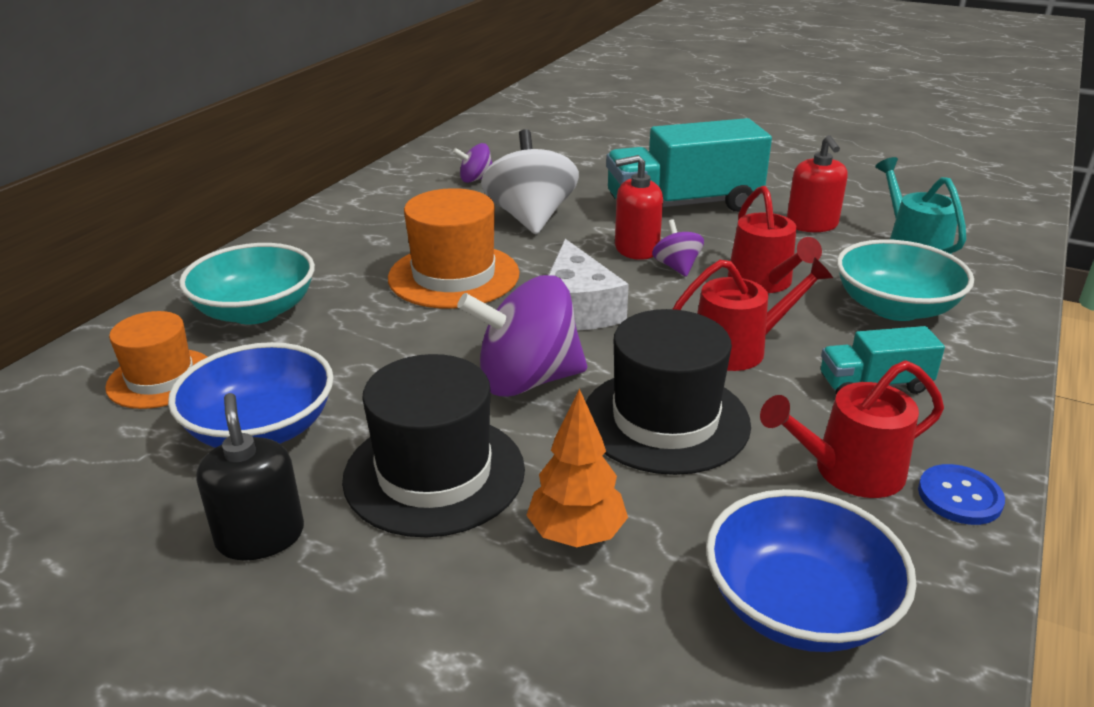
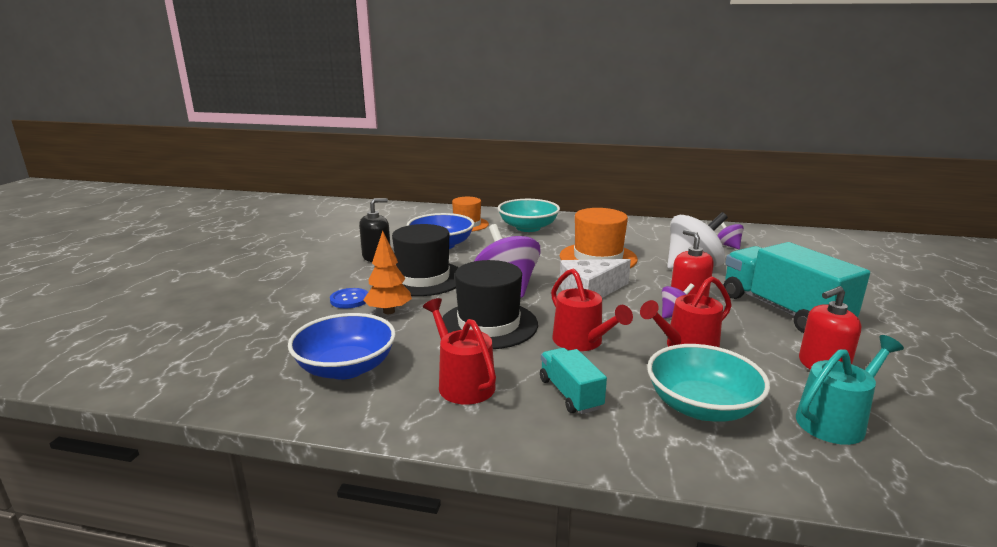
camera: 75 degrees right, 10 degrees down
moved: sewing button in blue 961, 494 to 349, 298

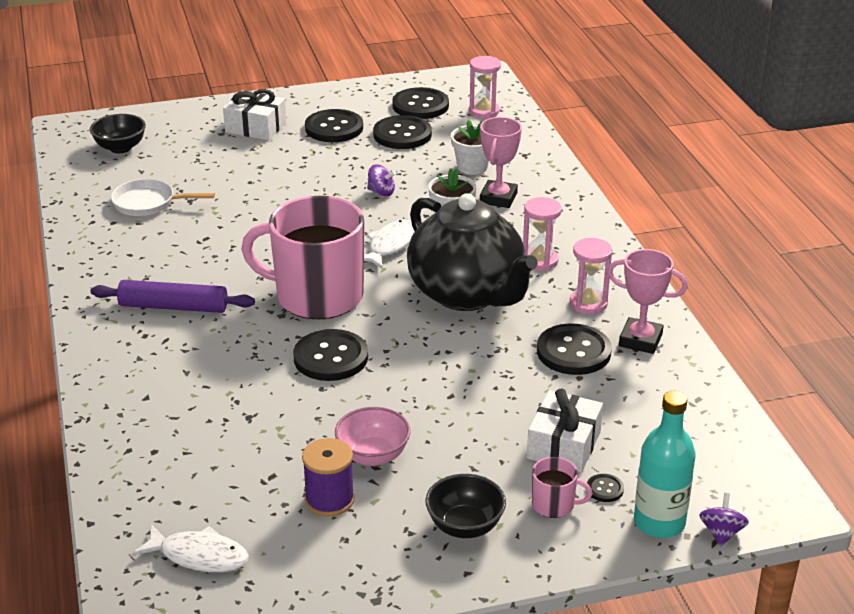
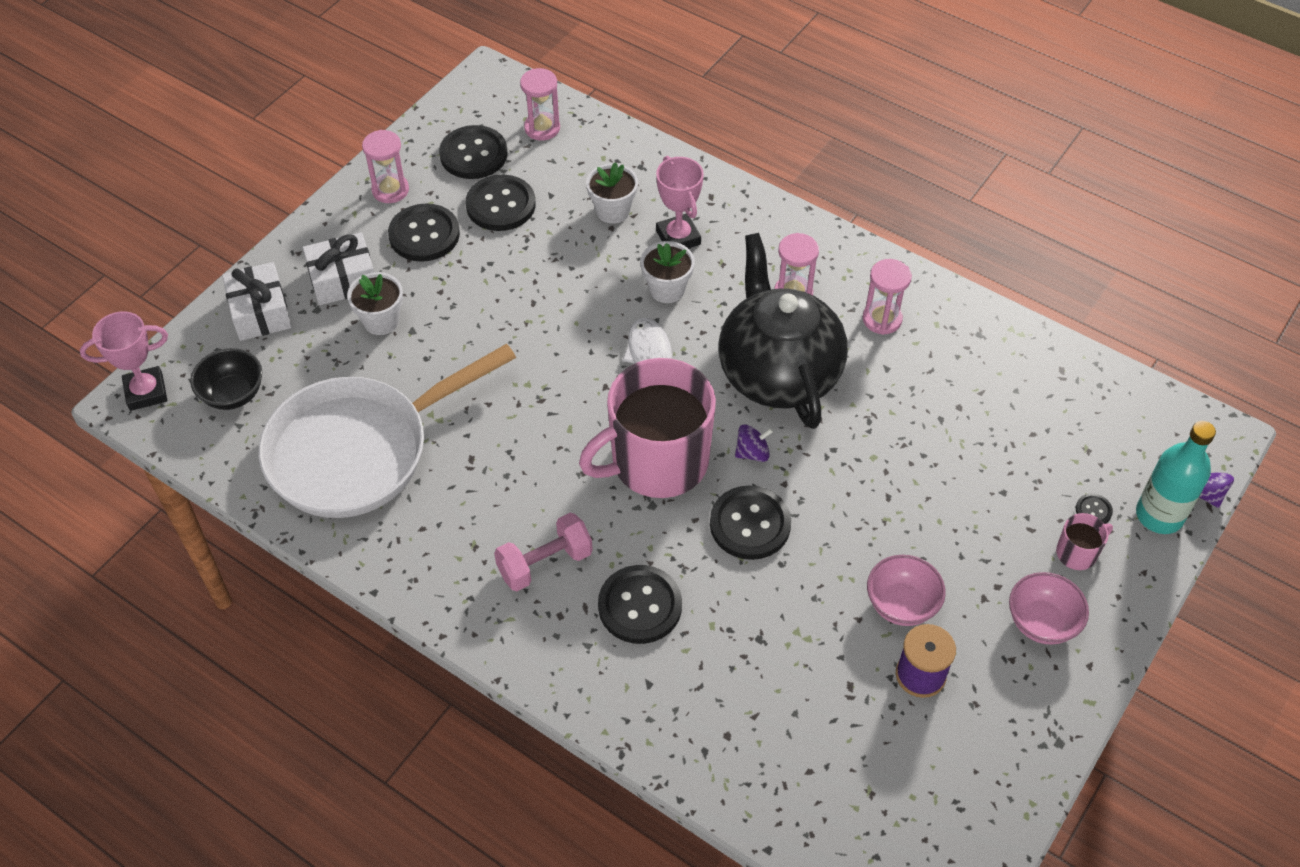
camera: 40 degrees left, 20 degrees up
removed: fish figure in pure white 190, 548
added: potted plant in pure white 375, 303; sand timer in rosy 385, 166
moved: award cup in rosy 647, 301 to 124, 361; wrapped gift in pure white 565, 430 to 256, 301; sewing button in ebony 574, 349 to 640, 604; whirligig in violet 381, 180 to 754, 443
replaced: dough roller in violet 173, 296 to free weight in rosy 543, 552
recoloured: deep dish in ebony 466, 506 to deep dish in rosy 1049, 608
turned: teapot in ebony 472, 252 = 783, 331 120 degrees counterclockwise
resized: pan in pure white 163, 197 = 387, 431 x2.14

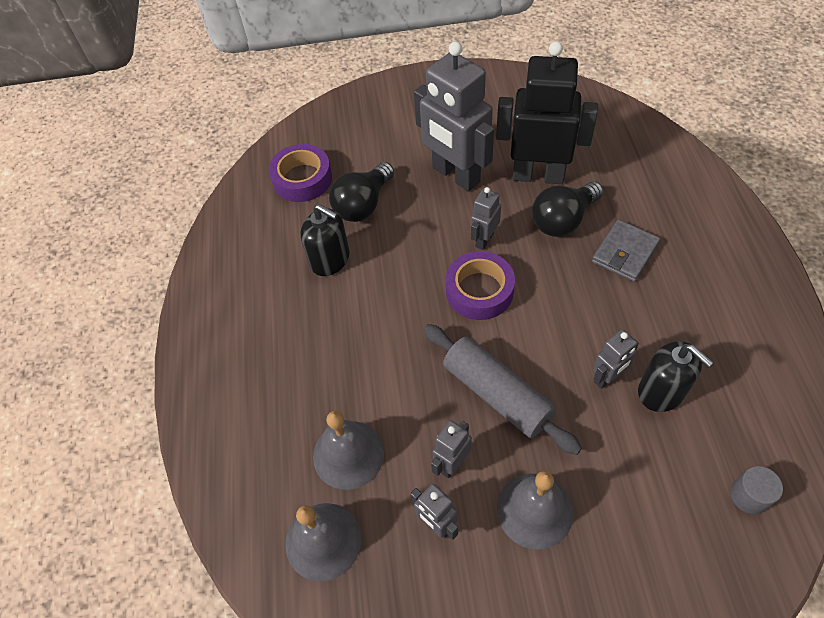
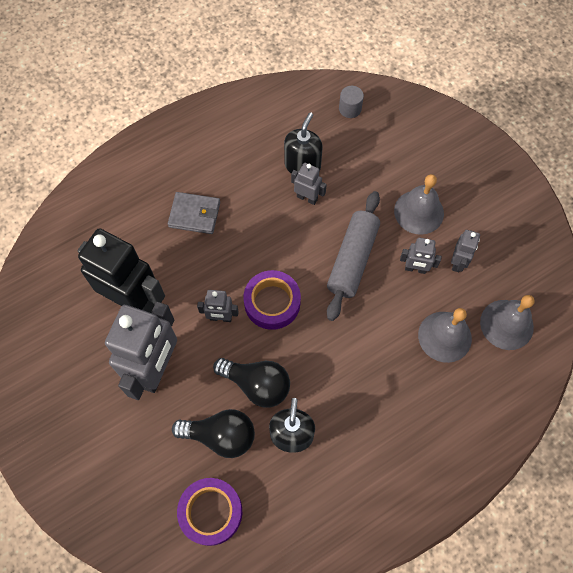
camera: 120 degrees left, 10 degrees up
moved: light bulb in ebony 567, 209 to 251, 382
turned: robot figure in ebony 547, 112 = 121, 270 135 degrees clockwise

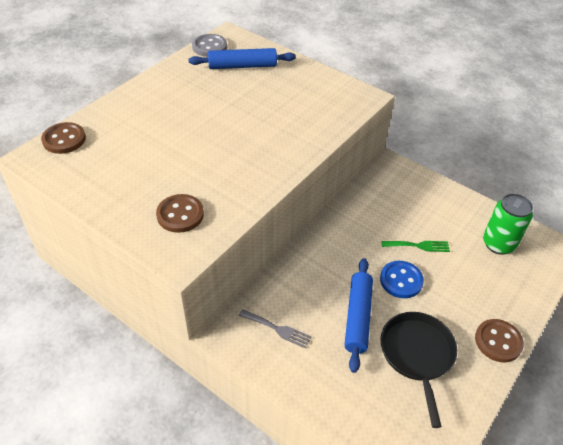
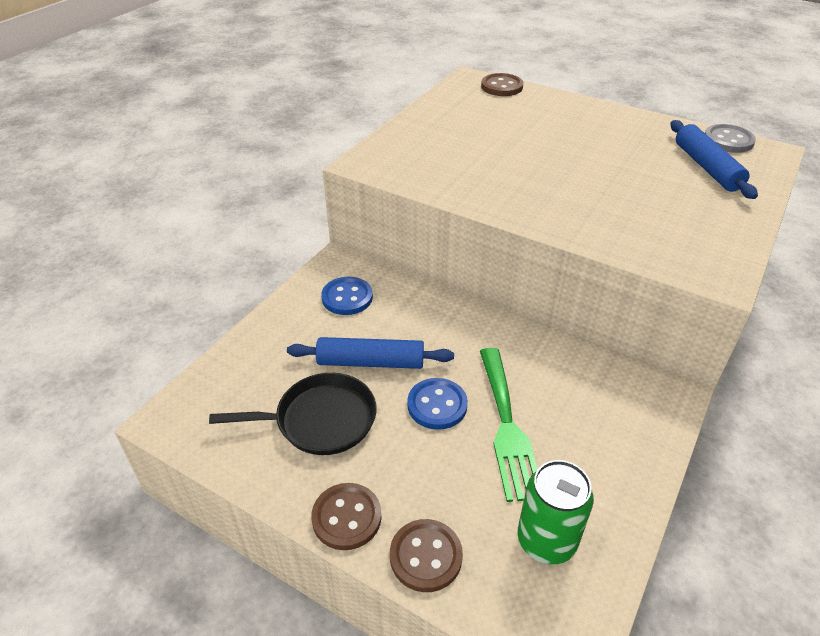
camera: 85 degrees right, 5 degrees down
moved: sewing button in russet 180, 213 to 426, 555
replaced: table fork in grey 275, 329 to sewing button in blue 347, 296
resized: table fork in green 416, 246 = 509, 425 x1.82

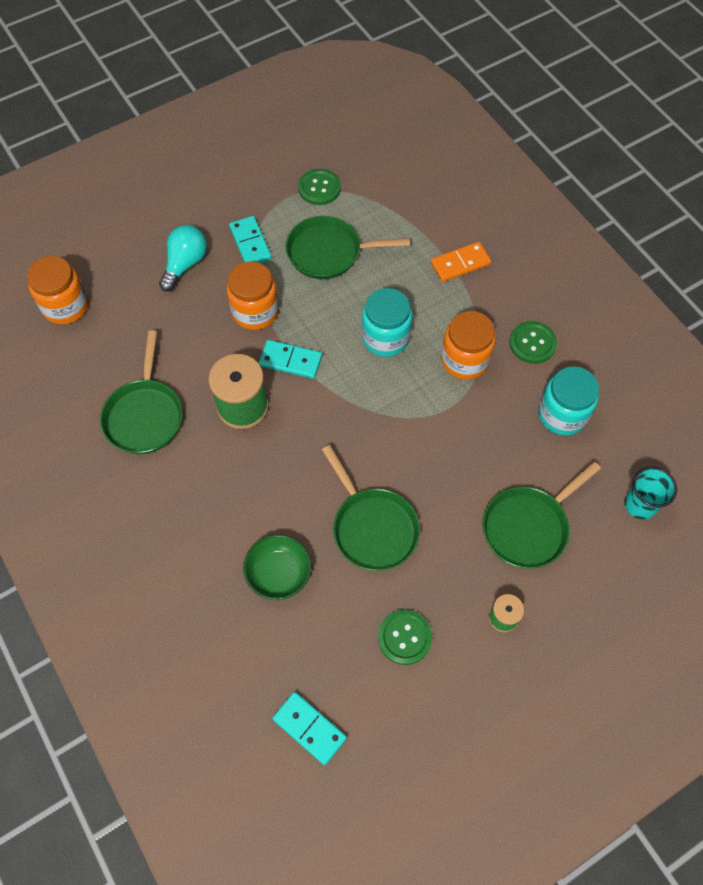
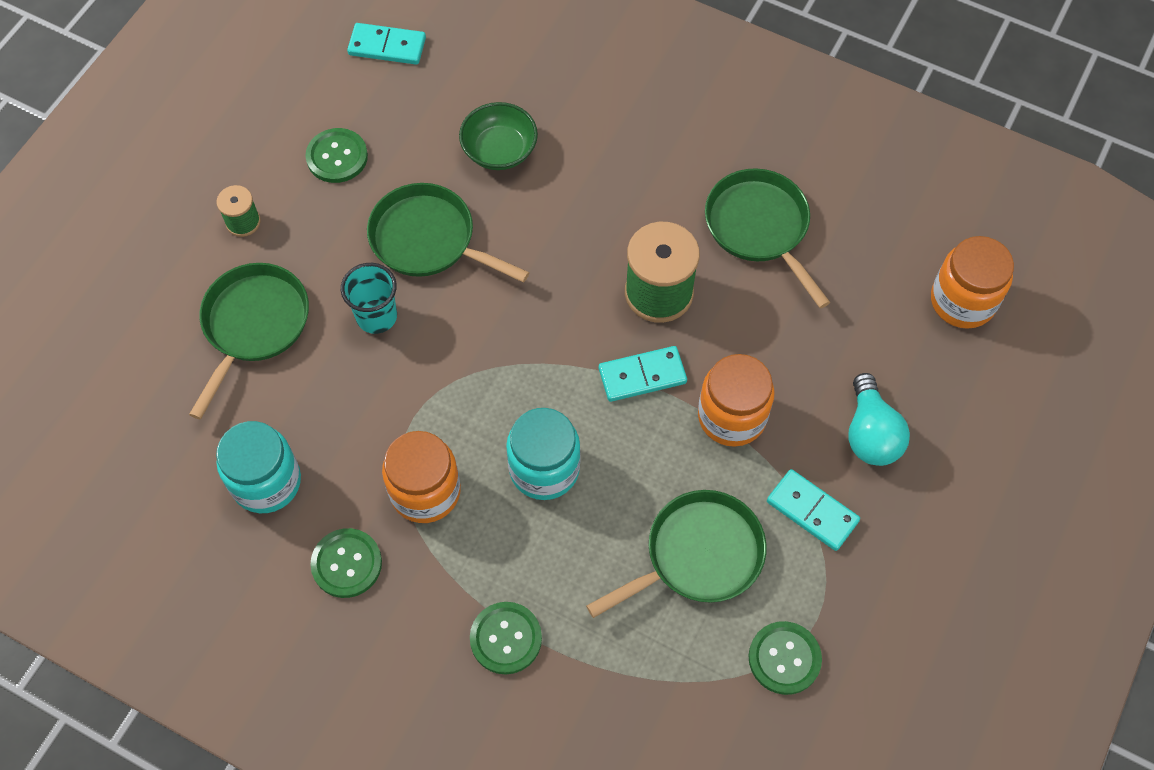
camera: 150 degrees right, 0 degrees up
moved: tumbler in turquoise 651, 493 to 369, 298
replaced: domino tile in bright orange 461, 262 to sewing button in green 506, 638

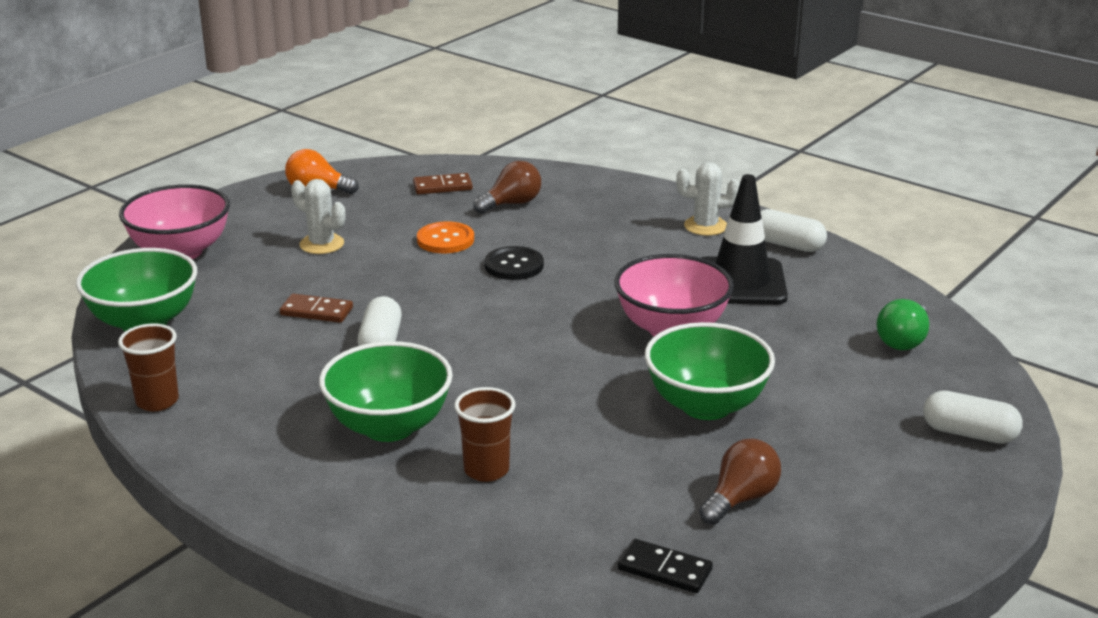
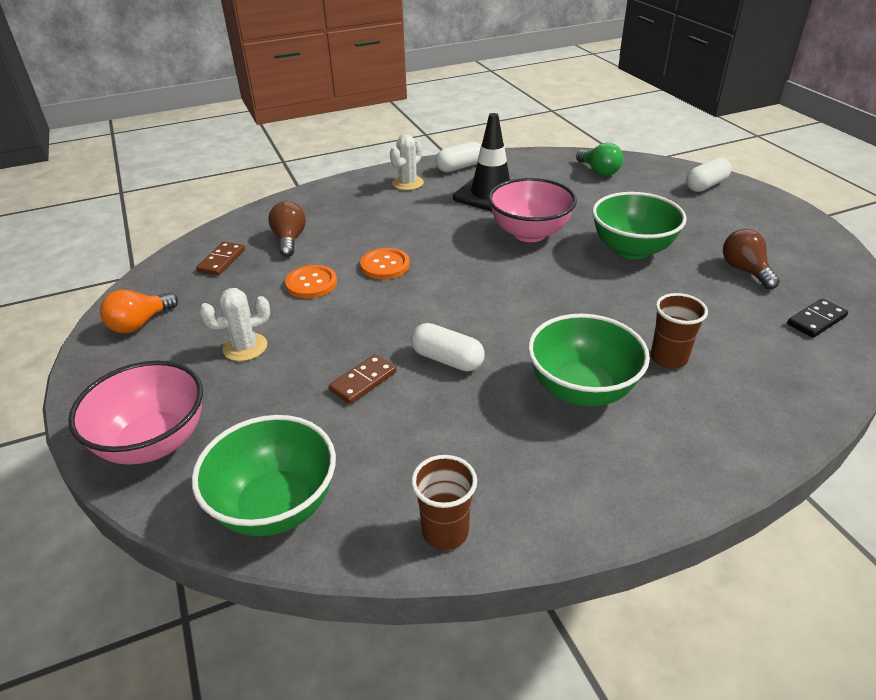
camera: 60 degrees left, 10 degrees up
recoloured: sewing button in ebony 514, 263 to sewing button in bright orange 385, 263

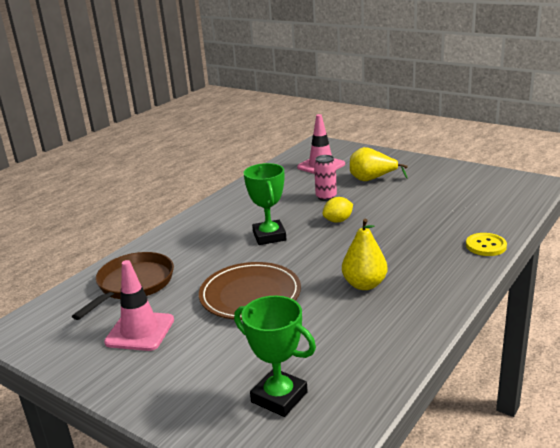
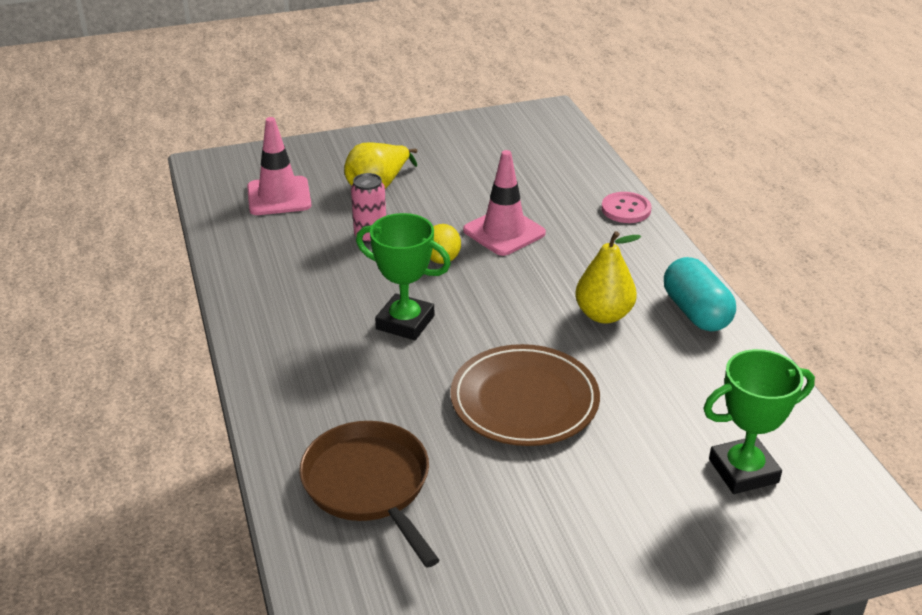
camera: 55 degrees left, 10 degrees up
added: pill shape in turquoise 700, 294
moved: traffic cone in rosy 139, 305 to 504, 203
recoloured: sewing button in bright yellow 486, 244 to sewing button in rosy 627, 207

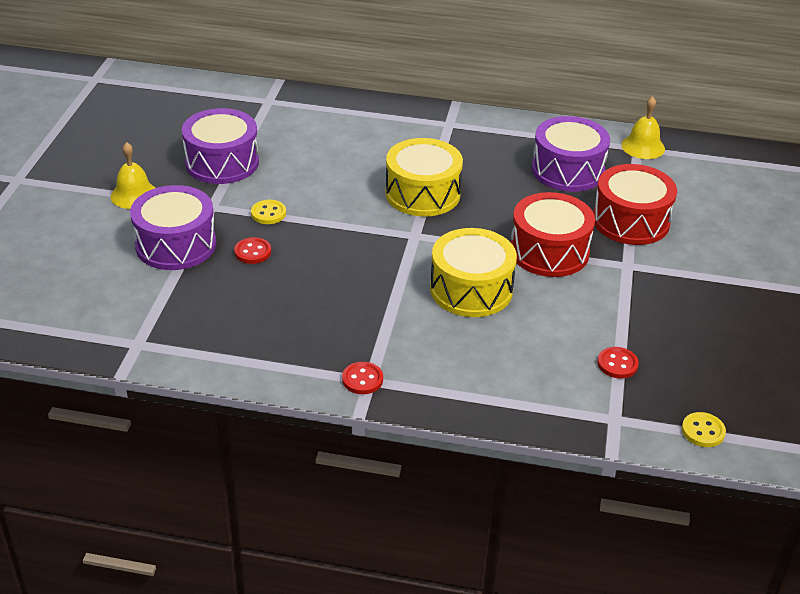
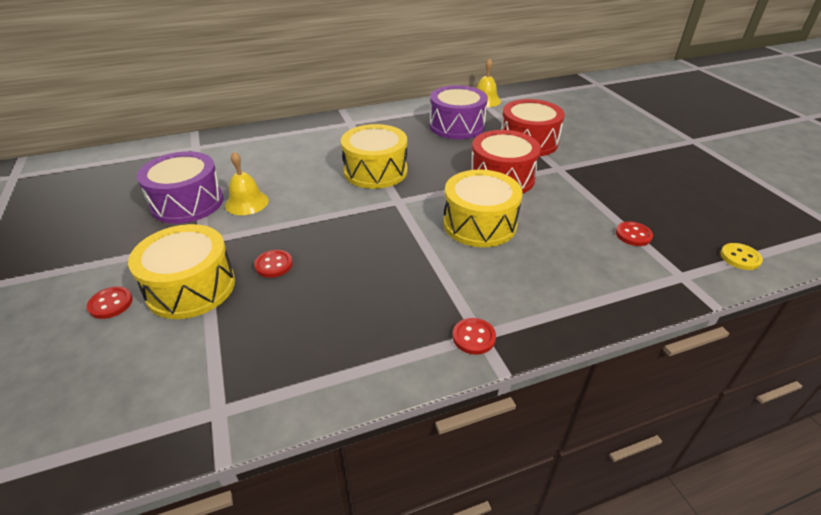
camera: 30 degrees left, 0 degrees up
removed: sewing button in bright yellow 268, 212
added: sewing button in crimson 110, 302
moved: hand bell in bright yellow 133, 175 to 247, 183
recoloured: snare drum in violet 173, 227 to snare drum in bright yellow 181, 271

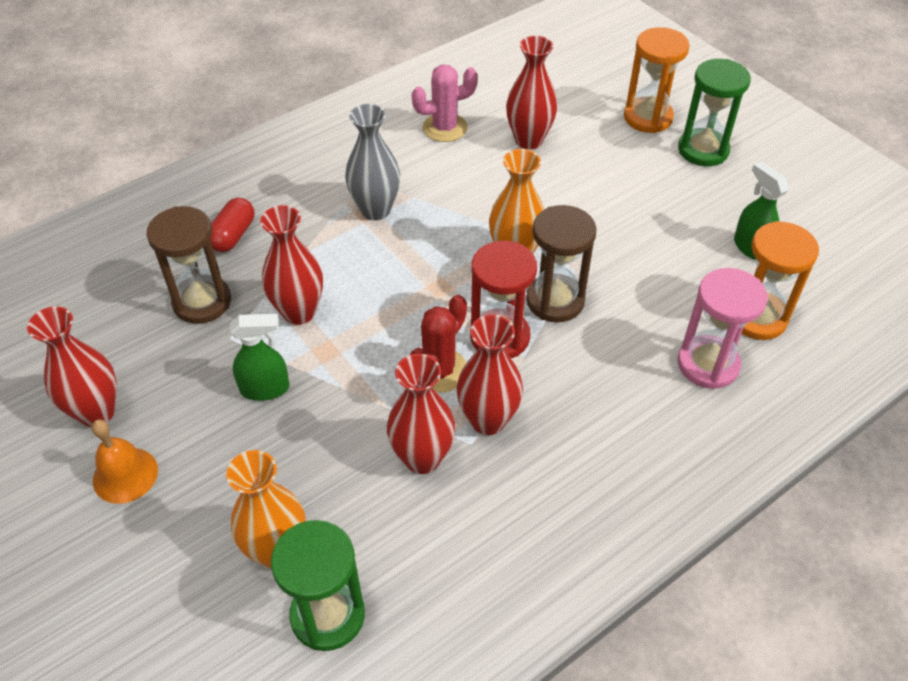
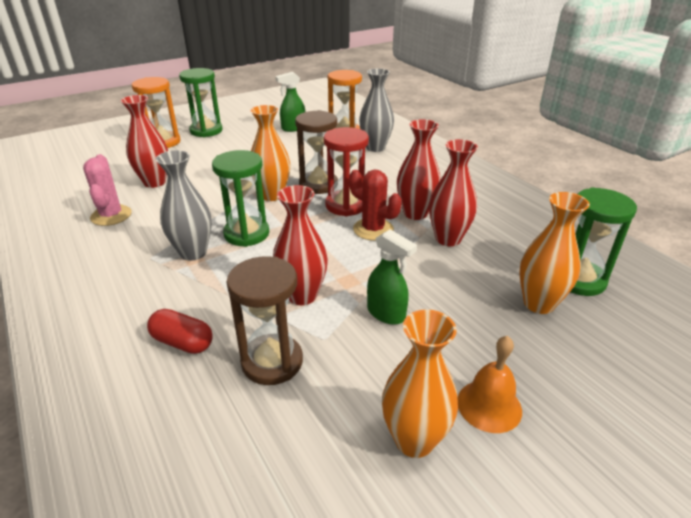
camera: 85 degrees left, 15 degrees down
added: sand timer in green 240, 198
replaced: sand timer in rosy 723, 328 to flower vase in grey 376, 110
recoloured: flower vase in crimson 72, 366 to flower vase in bright orange 420, 383
turned: spray bottle in green 260, 357 = 392, 277 135 degrees clockwise

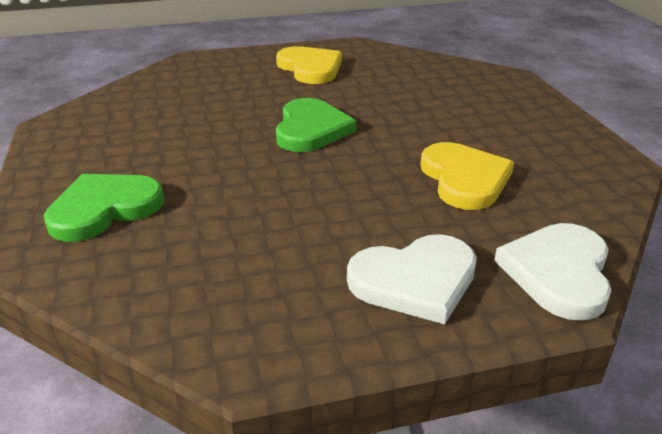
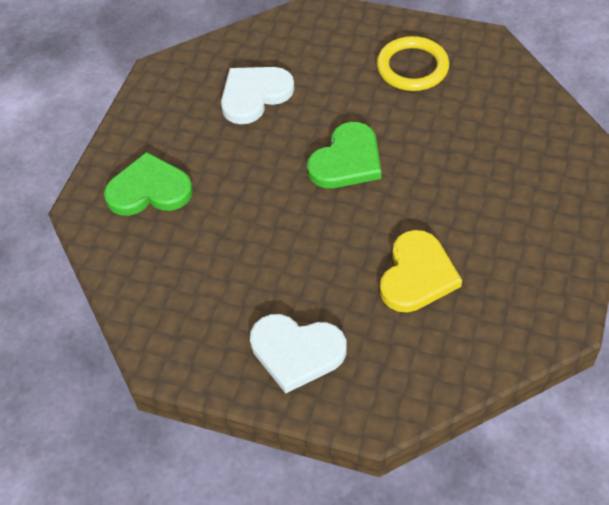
camera: 35 degrees right, 20 degrees up
moved: heart shape in pure white 553, 272 to 257, 95
replaced: heart shape in bright yellow 309, 65 to ring in bright yellow 413, 63

